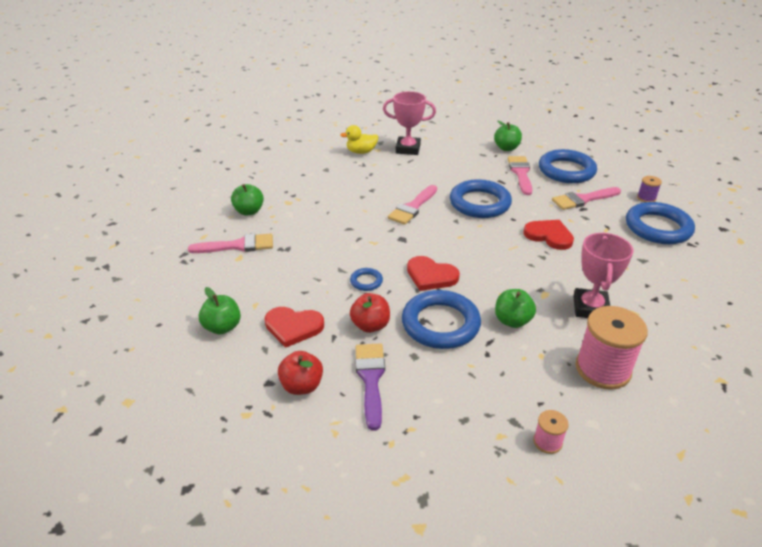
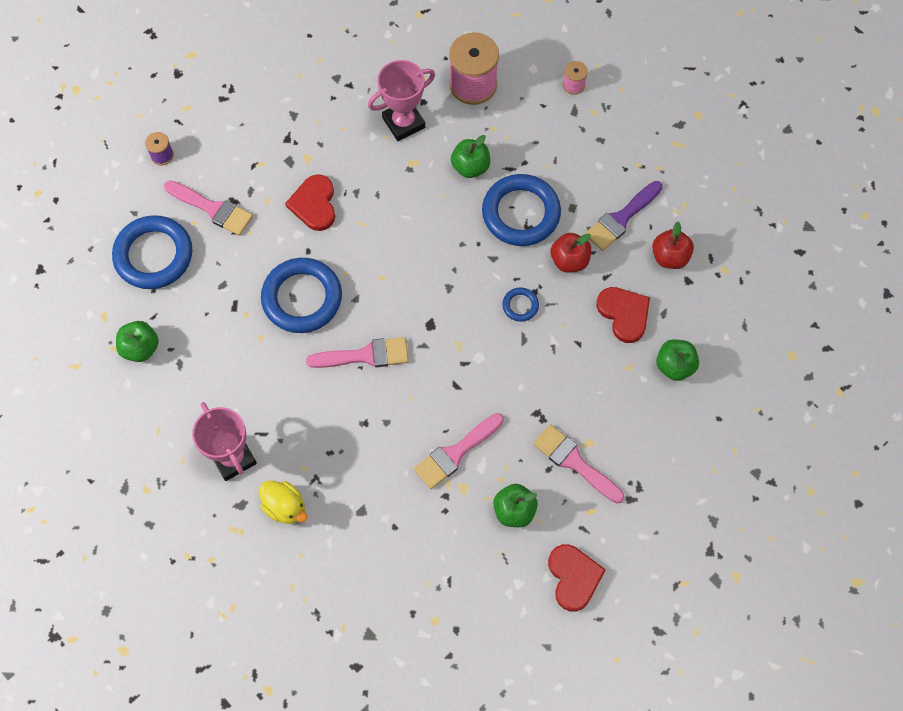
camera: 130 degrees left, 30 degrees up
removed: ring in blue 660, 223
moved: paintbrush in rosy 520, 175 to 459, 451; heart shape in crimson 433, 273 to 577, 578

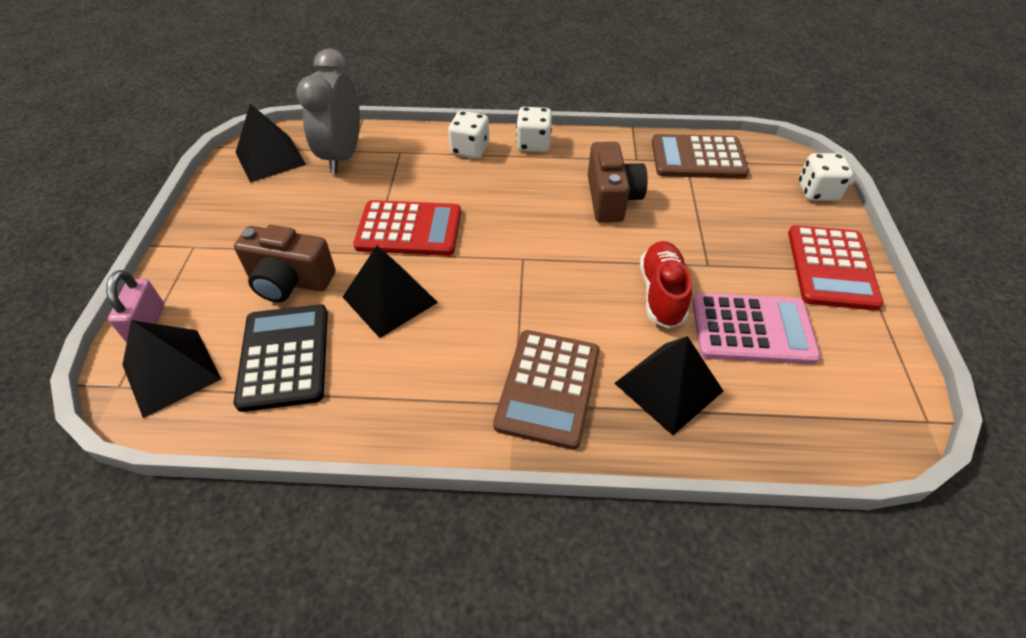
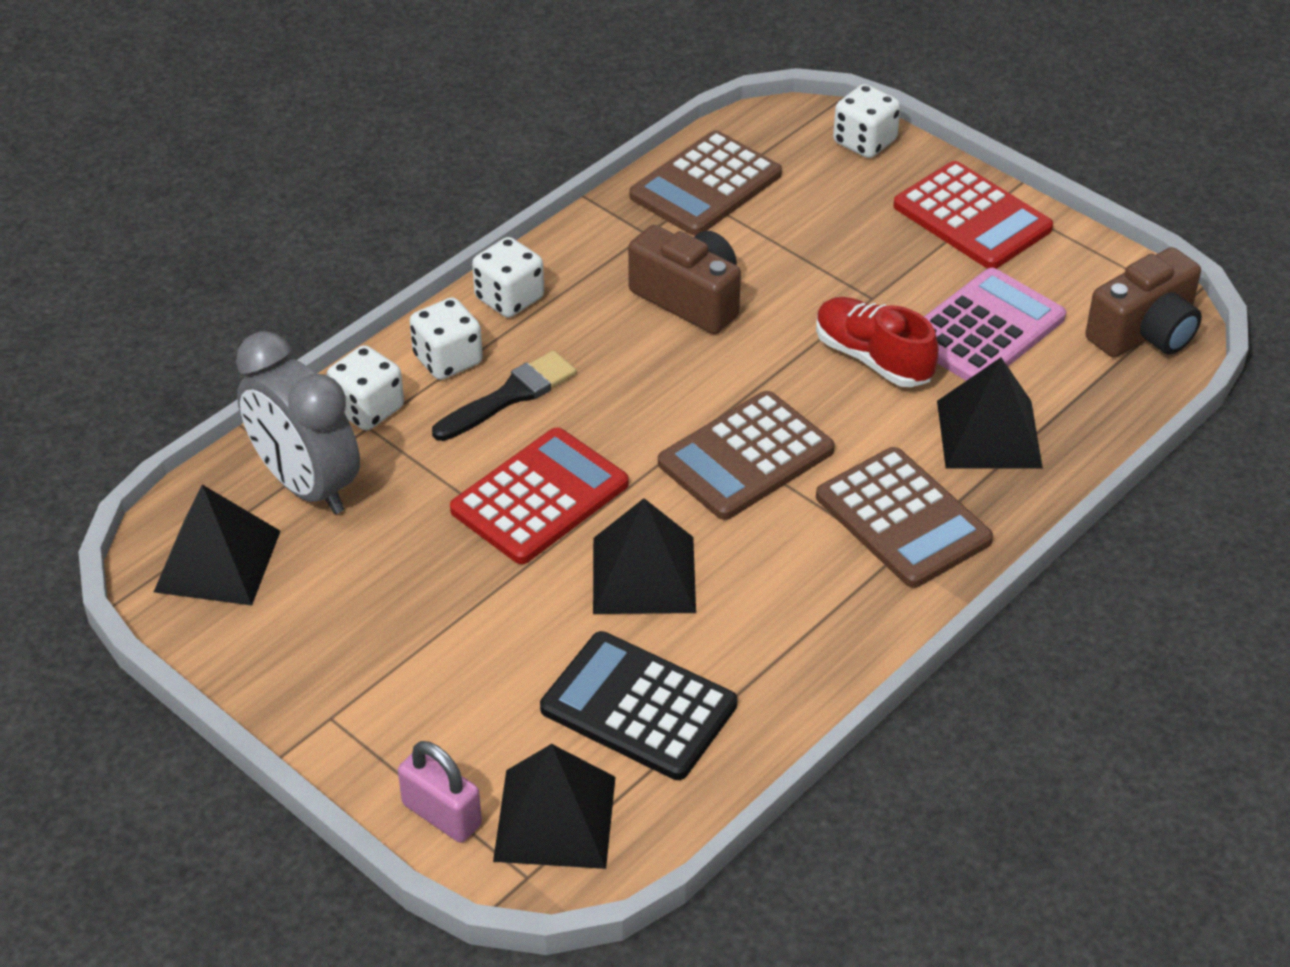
camera: 50 degrees left, 5 degrees down
added: dice in pure white 365, 387; paintbrush in ebony 504, 396; adding machine in russet 746, 455
moved: compact camera in russet 284, 264 to 1143, 302

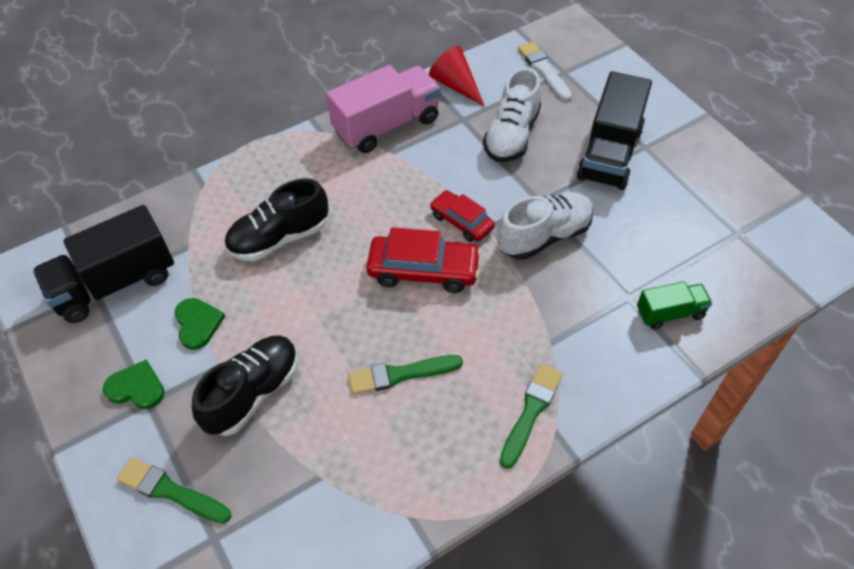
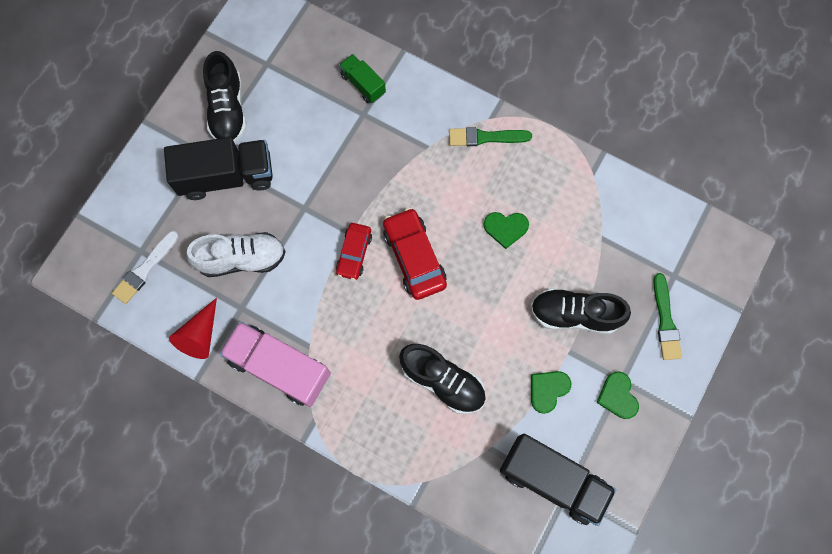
camera: 120 degrees left, 20 degrees up
removed: lace-up shoe in pure white 545, 226
added: lace-up shoe in ebony 225, 97
replaced: paintbrush in green 405, 375 to heart shape in green 506, 230

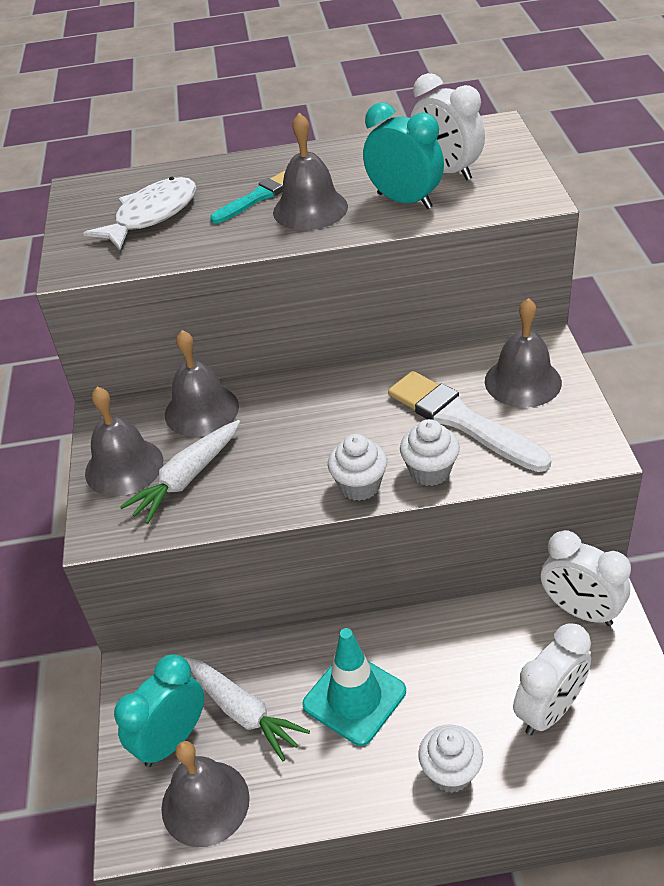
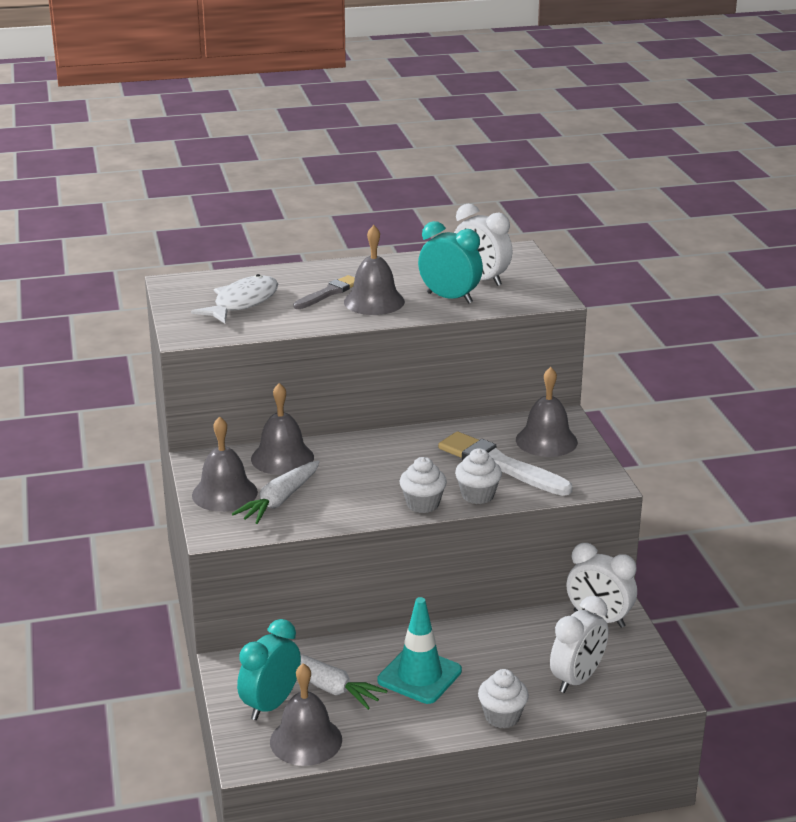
camera: 10 degrees left, 15 degrees down
recoloured: paintbrush in turquoise 247, 197 to paintbrush in grey 324, 292

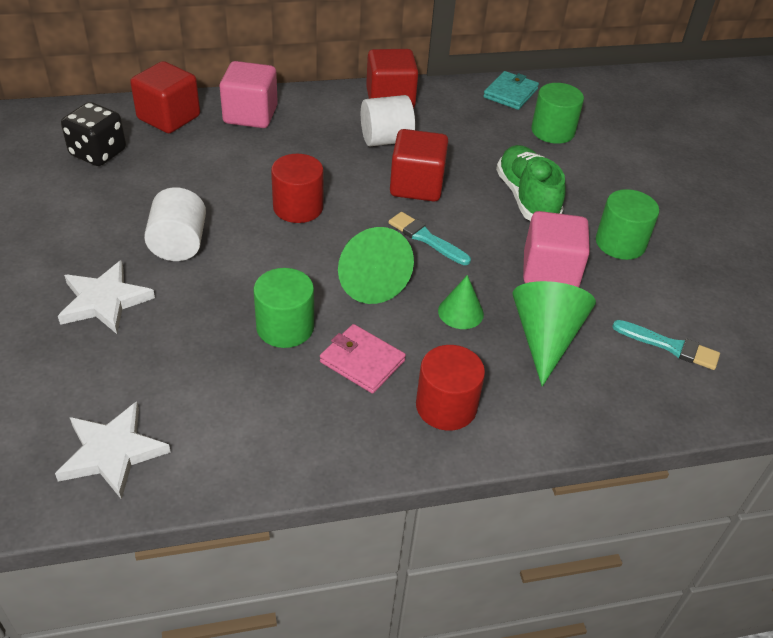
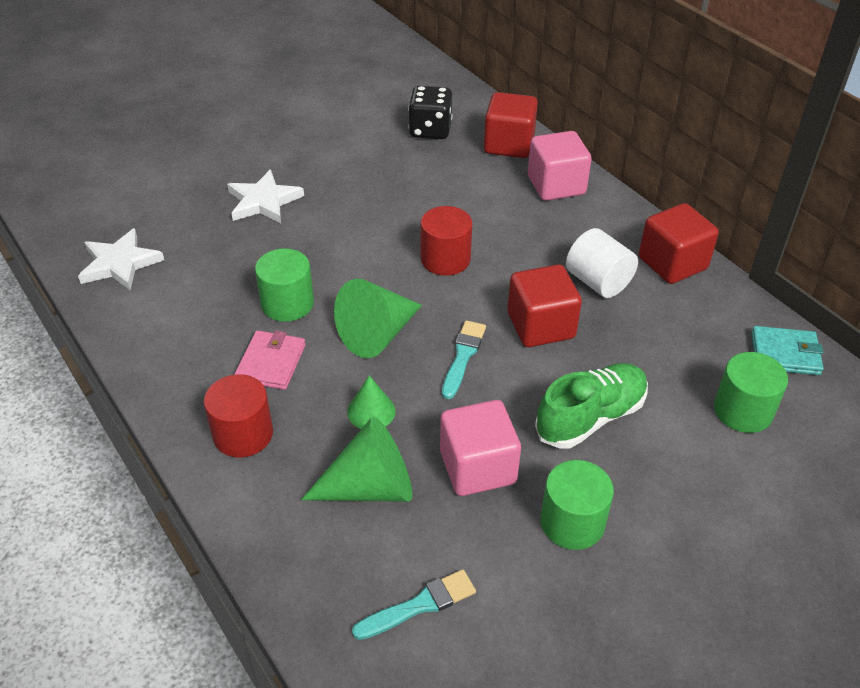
camera: 70 degrees right, 0 degrees up
removed: cylinder in pure white 175, 224
turned: paintbrush in turquoise 666, 345 = 414, 604 120 degrees counterclockwise

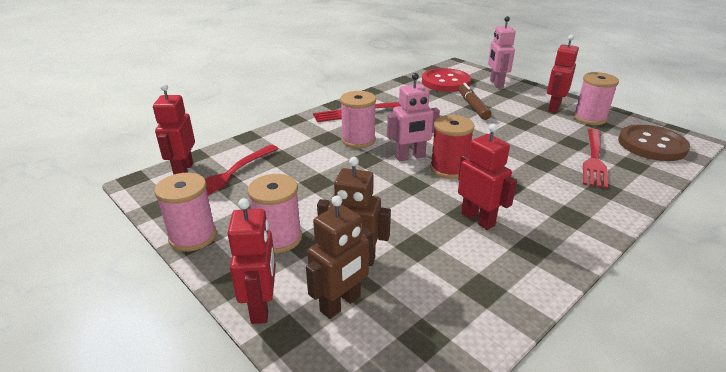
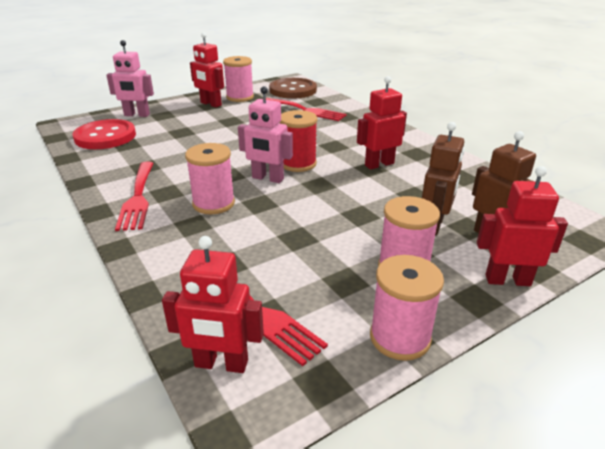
camera: 80 degrees left, 0 degrees up
removed: felt pen in russet 475, 101
turned: robot figure in rosy 413, 117 = 265, 134 120 degrees clockwise

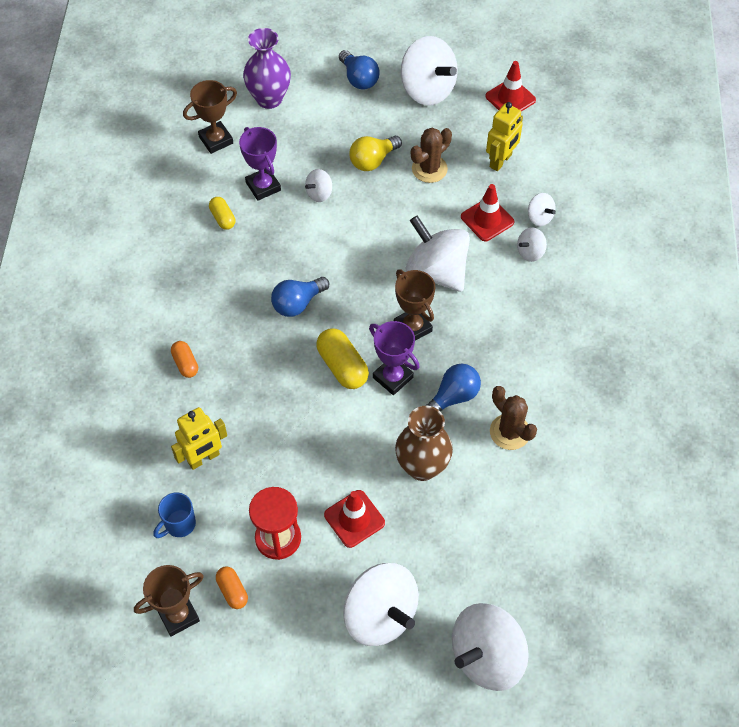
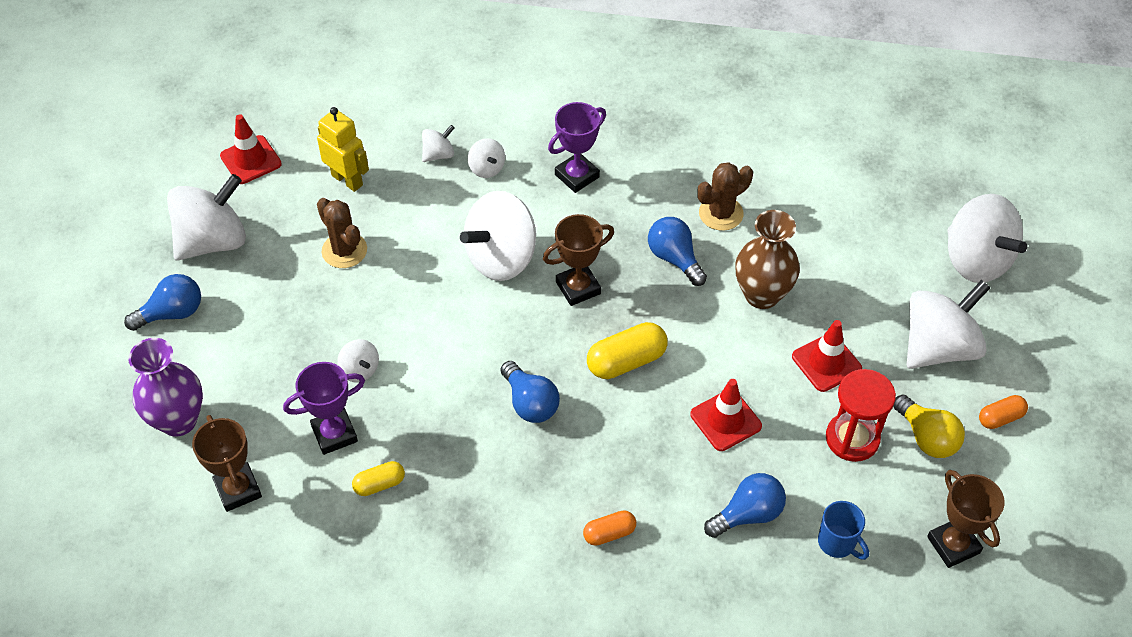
camera: 85 degrees left, 5 degrees down
moved: award cup in violet 394, 358 to 577, 147; traffic cone in crimson 487, 212 to 726, 415; light bulb in bright yellow 375, 153 to 929, 426; pill shape in bright orange 232, 587 to 1003, 412
replaced: robot figure in bright yellow 199, 438 to light bulb in blue 745, 505

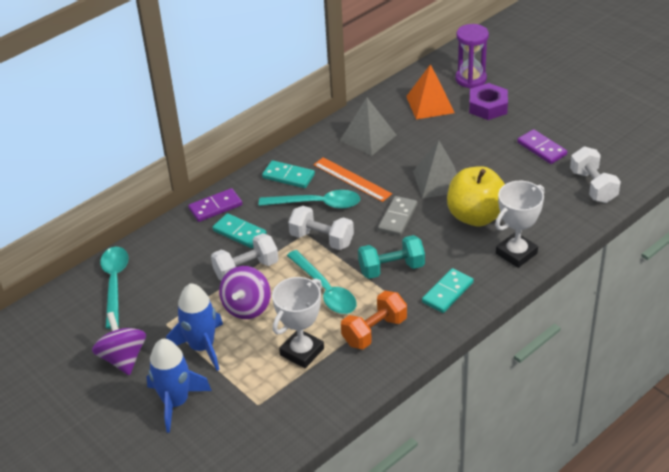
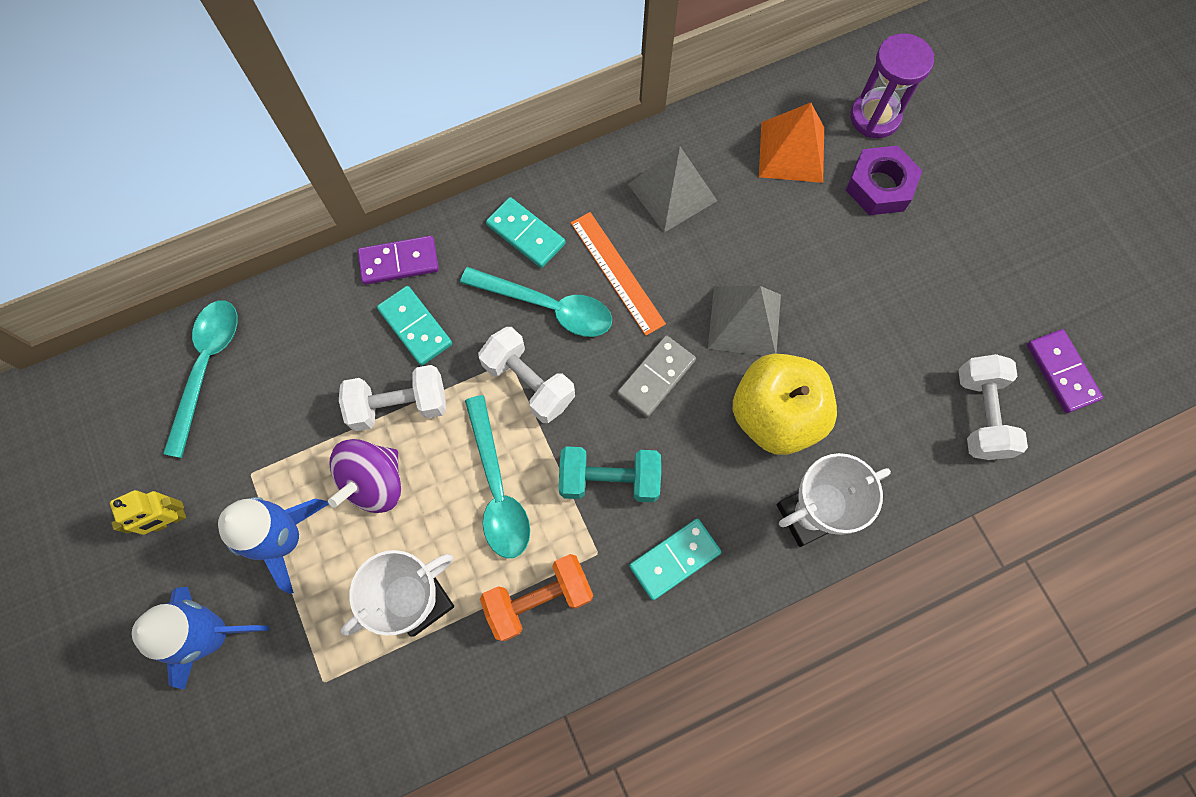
camera: 15 degrees right, 30 degrees up
moved: domino tile in violet 542, 146 to 1065, 371
replaced: whirligig in violet 119, 343 to robot figure in bright yellow 148, 512

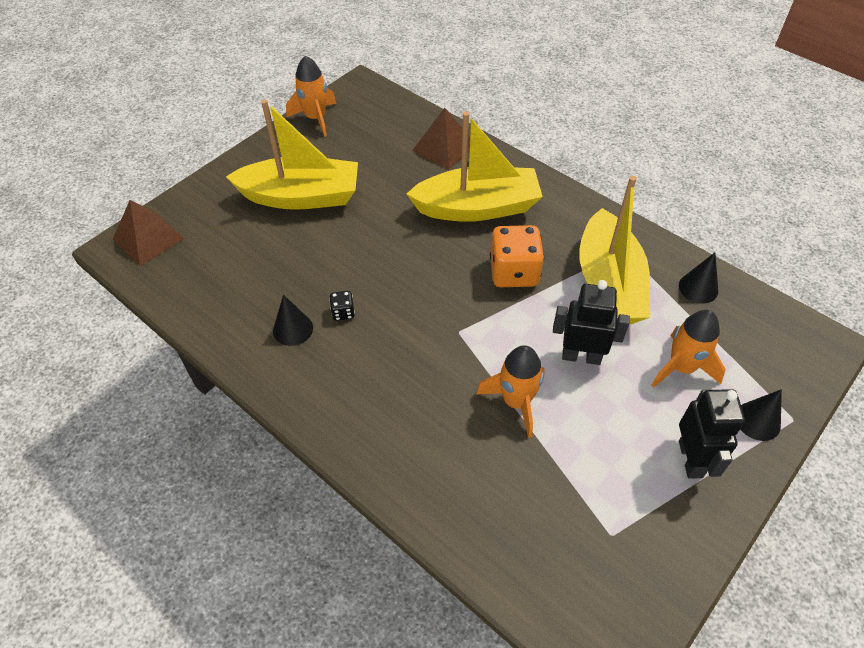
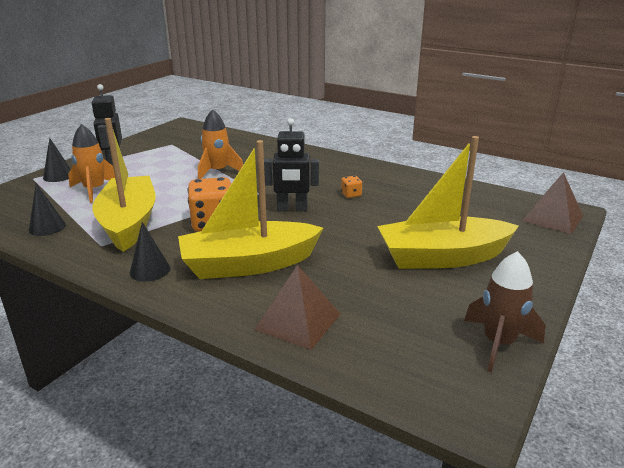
camera: 170 degrees right, 25 degrees down
moved: cone shape in ebony 293, 320 to 150, 252; robot figure in ebony 591, 322 to 291, 165
recoloured: dice in ebony 342, 306 to dice in bright orange 351, 187; rocket in bright orange 311, 96 to rocket in russet 504, 311

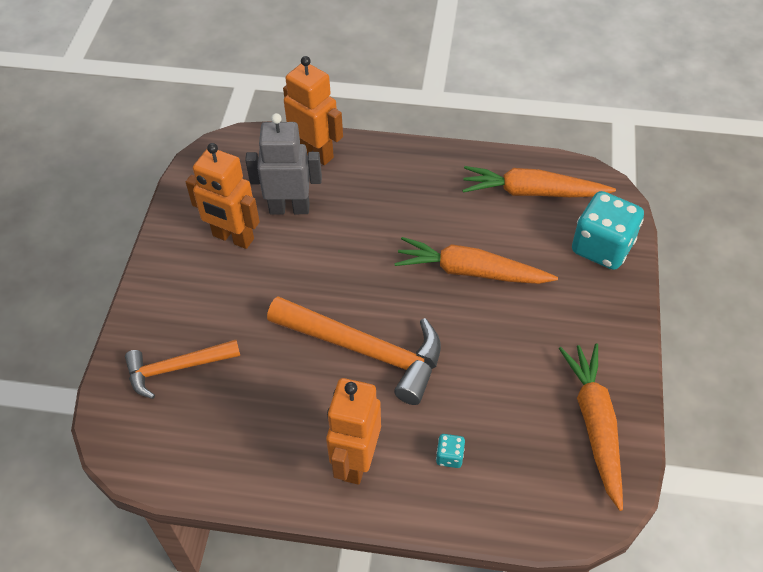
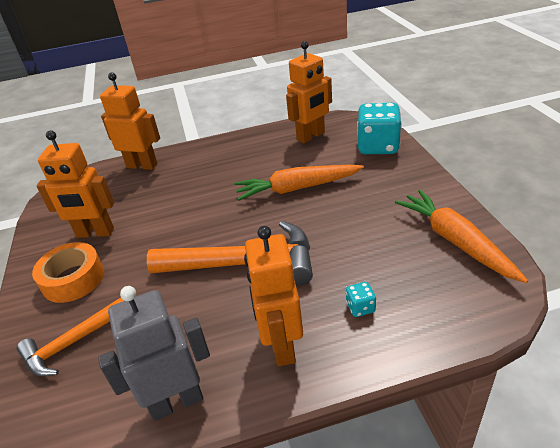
camera: 20 degrees left, 15 degrees down
added: tape in bright orange 68, 272
moved: robot figure in grey 283, 164 to 154, 353
replaced: root vegetable in bright orange 539, 181 to robot figure in bright orange 309, 92

